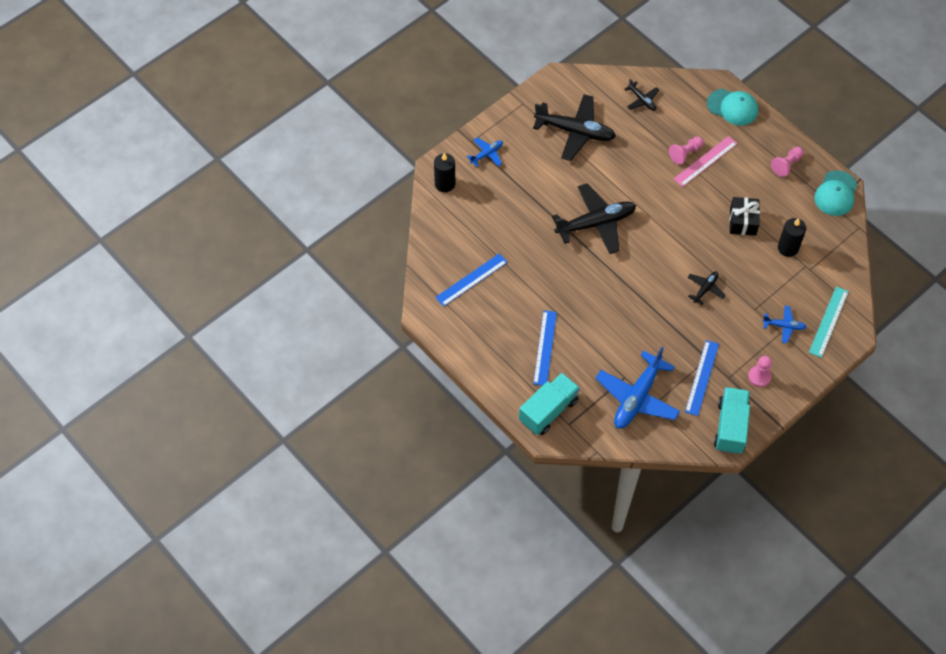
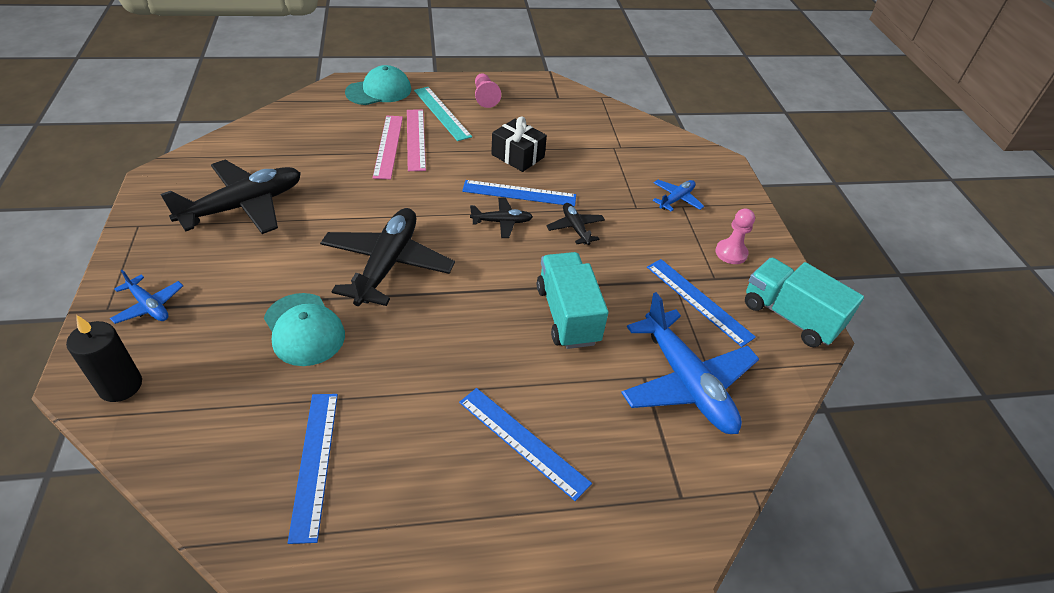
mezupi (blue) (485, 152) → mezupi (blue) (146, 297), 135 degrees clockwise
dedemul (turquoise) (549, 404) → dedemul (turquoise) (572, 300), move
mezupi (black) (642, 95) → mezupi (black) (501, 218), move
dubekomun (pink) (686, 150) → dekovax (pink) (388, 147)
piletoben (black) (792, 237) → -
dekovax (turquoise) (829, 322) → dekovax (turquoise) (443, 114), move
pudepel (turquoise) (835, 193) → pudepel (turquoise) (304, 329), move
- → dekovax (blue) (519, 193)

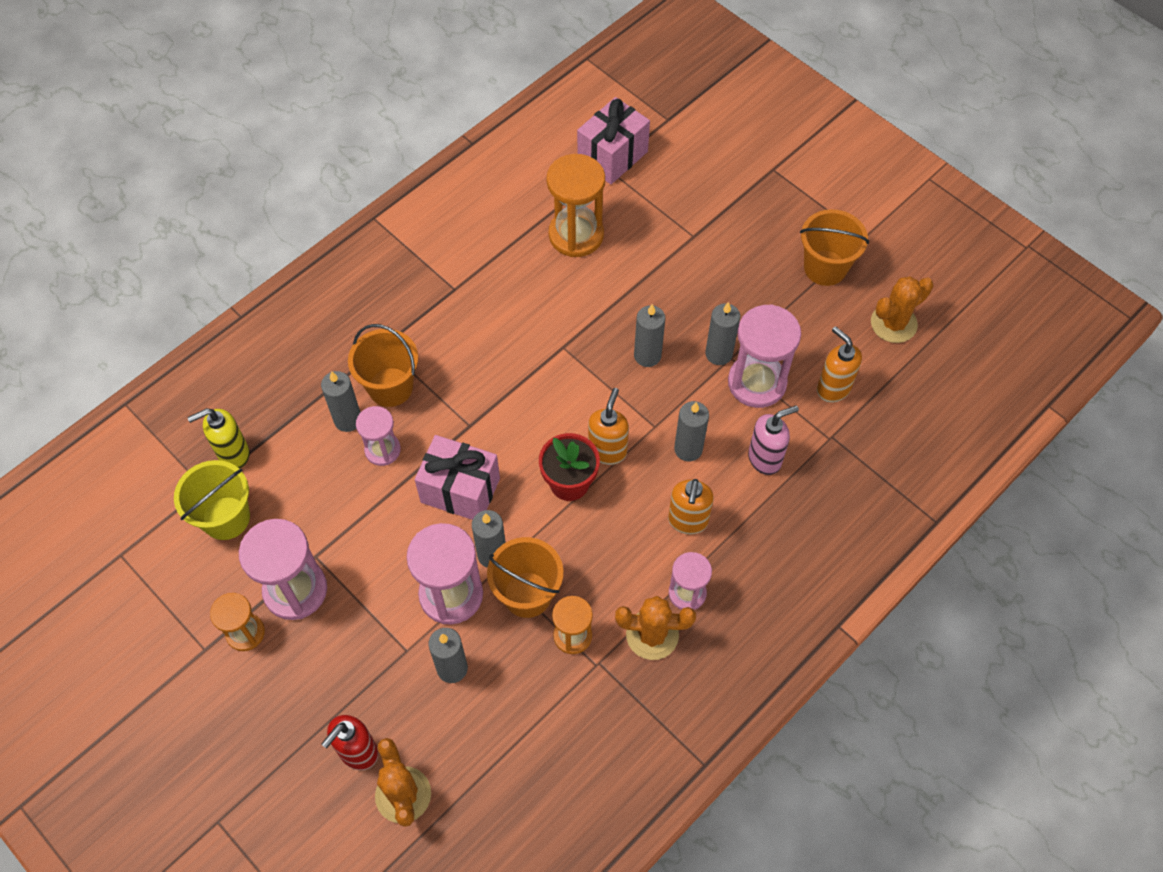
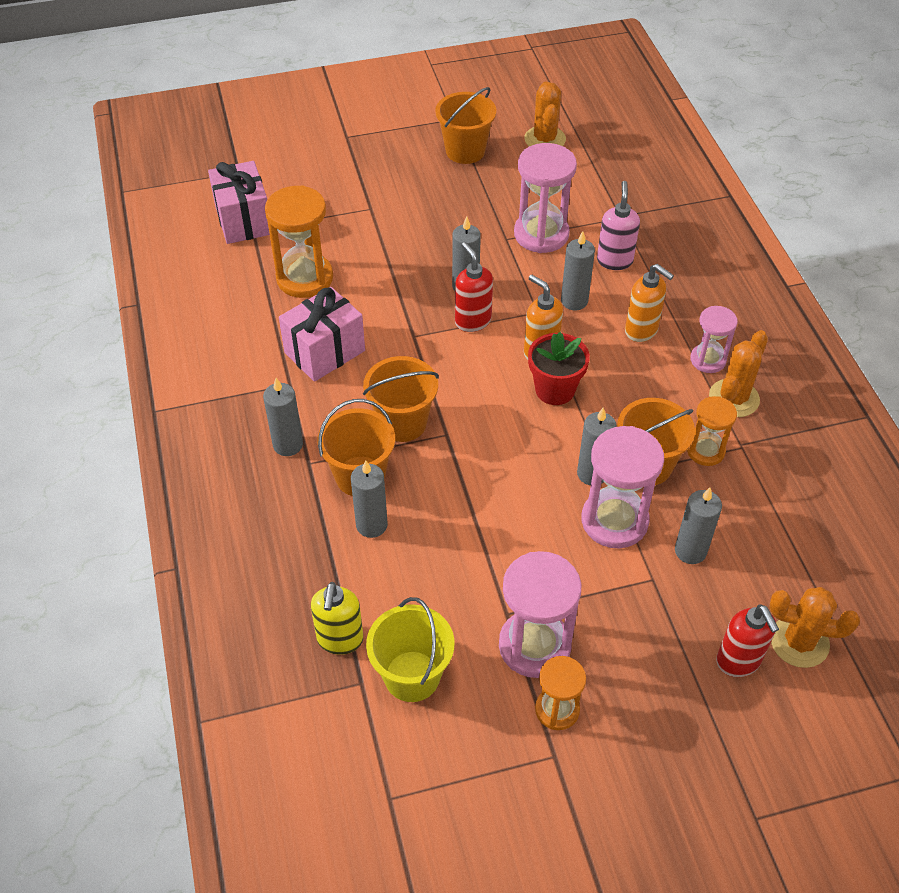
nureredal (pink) (378, 436) → -
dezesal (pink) (457, 477) → dezesal (pink) (322, 334), move
piletoben (grey) (722, 333) → piletoben (grey) (283, 417), move
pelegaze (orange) (839, 364) → -
- → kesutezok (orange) (401, 399)
- → pelegaze (red) (474, 287)

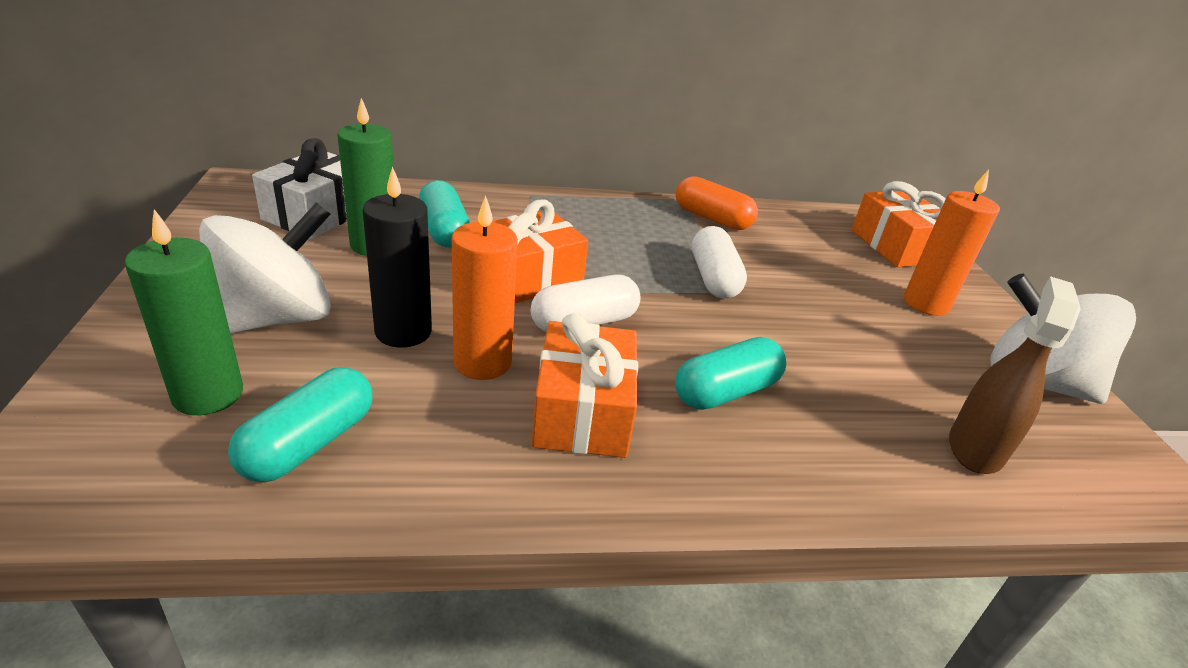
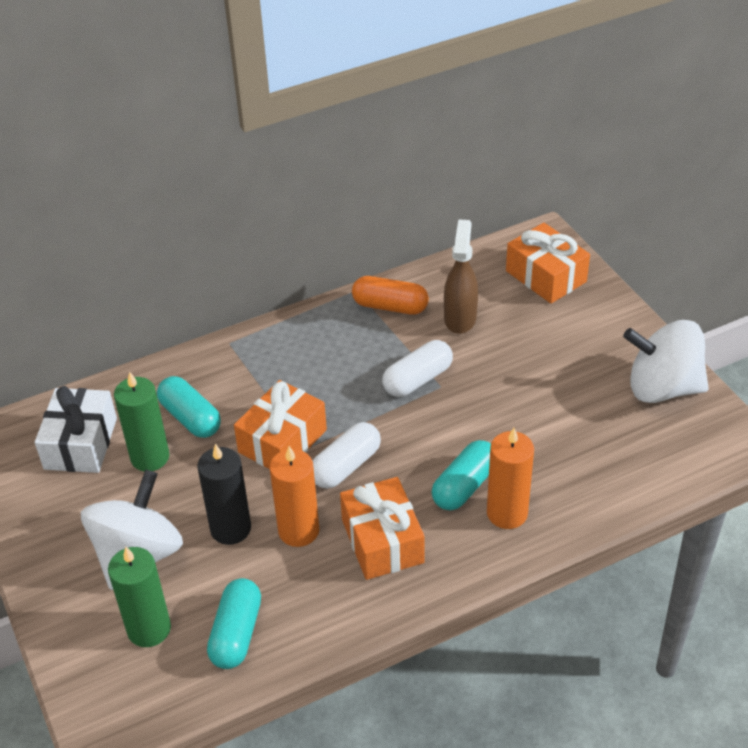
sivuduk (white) (719, 262) → sivuduk (white) (417, 368), 75 degrees clockwise
piletoben (orange) (952, 243) → piletoben (orange) (510, 478), move
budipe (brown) (1015, 375) → budipe (brown) (461, 276), move

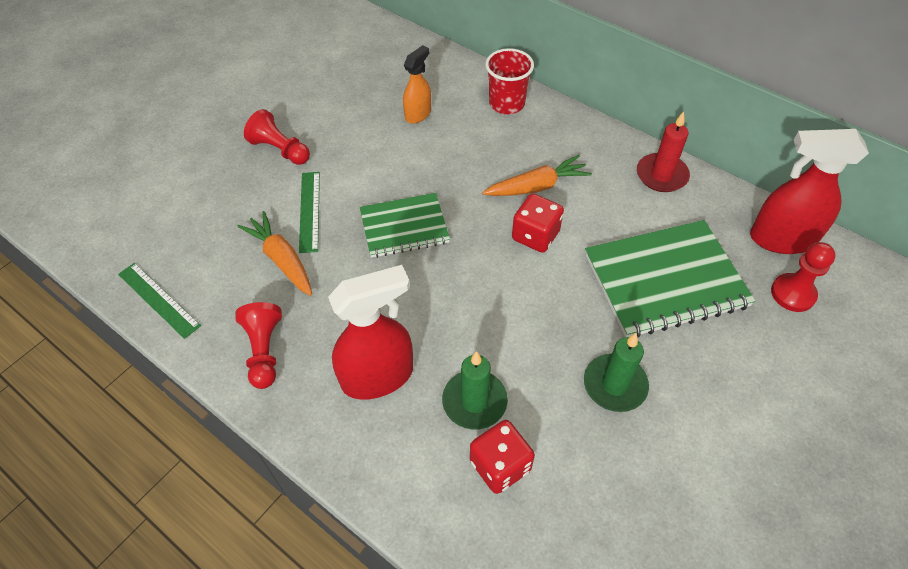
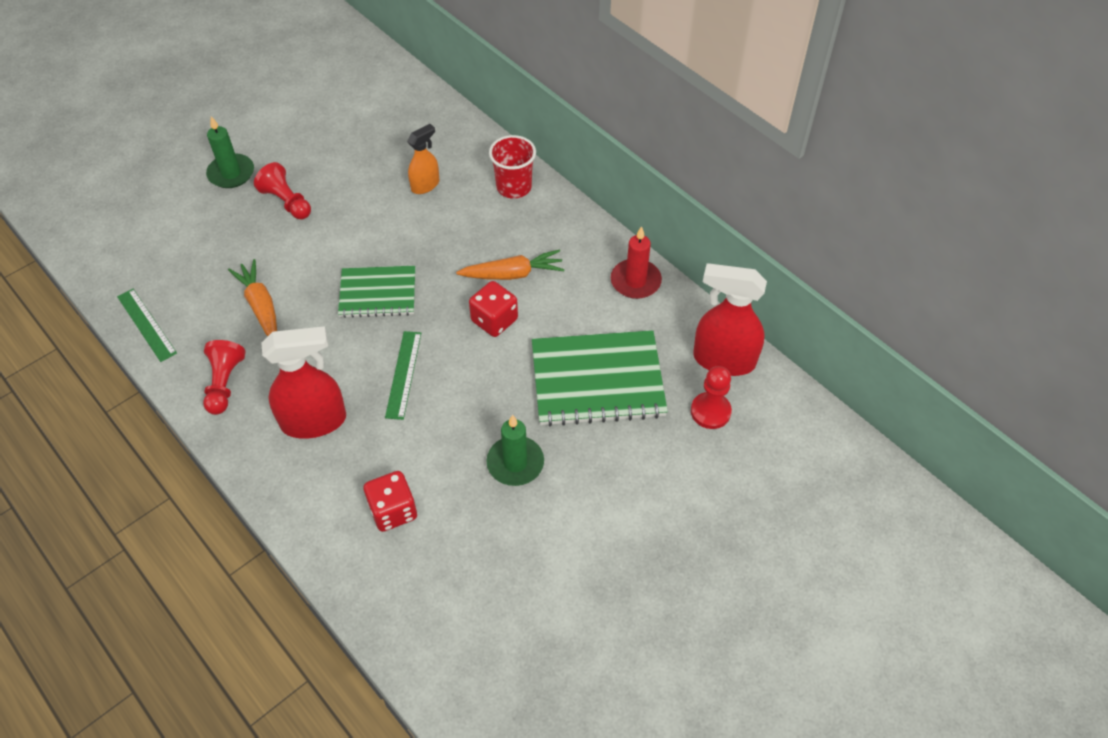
dekovax (green) (309, 212) → dekovax (green) (403, 375), move
piletoben (green) (475, 390) → piletoben (green) (230, 152), move

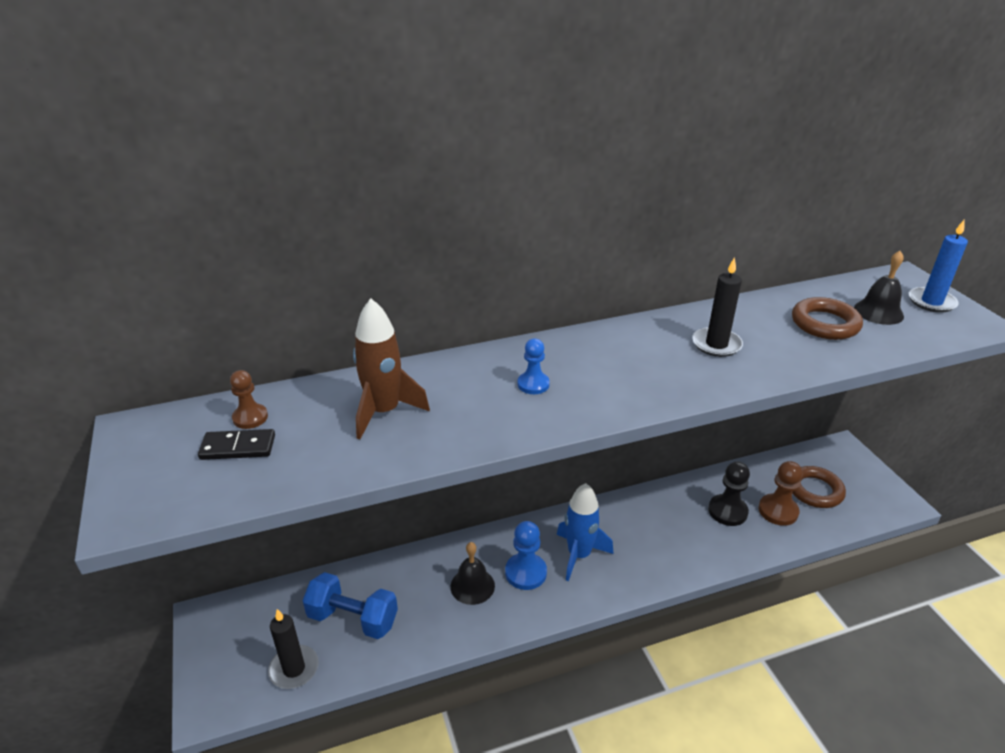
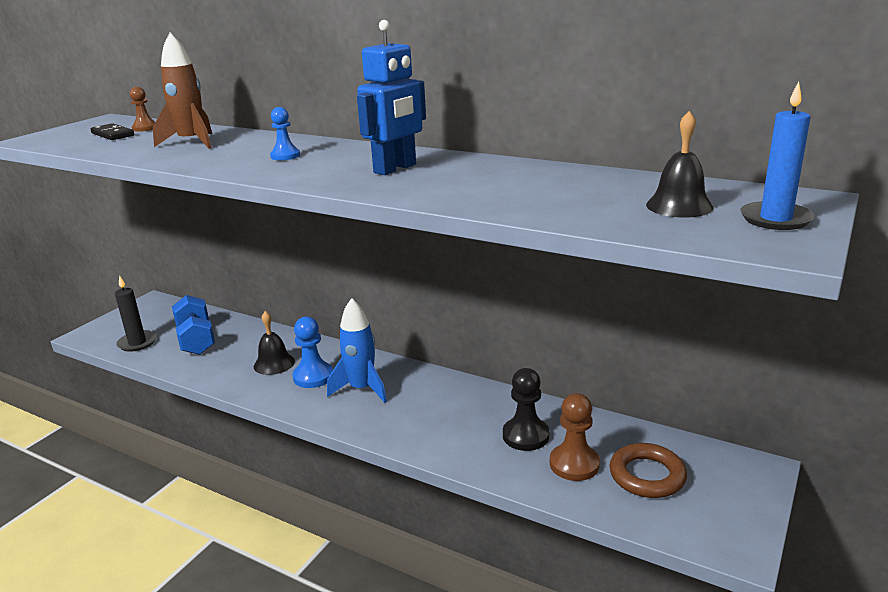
piletoben (black) (717, 307) → -
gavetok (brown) (827, 318) → -
- → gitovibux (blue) (391, 97)

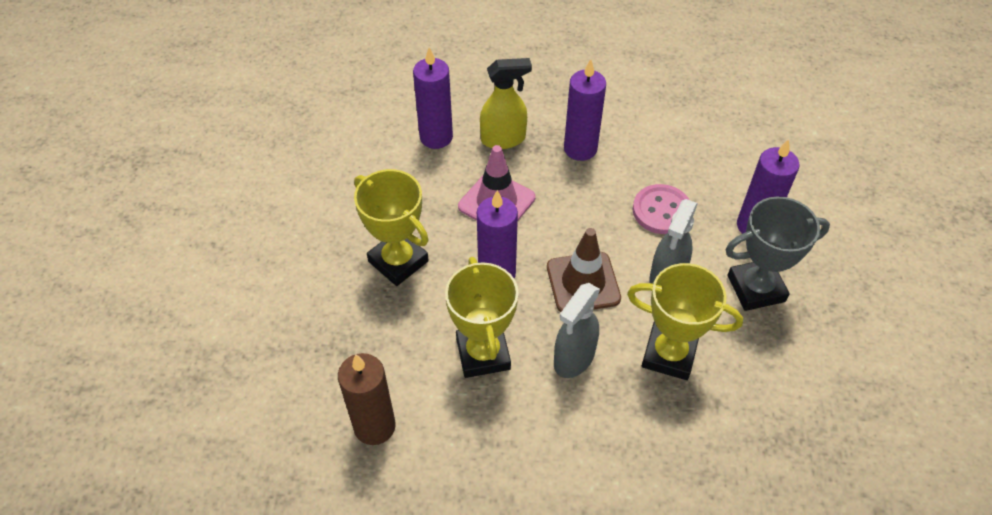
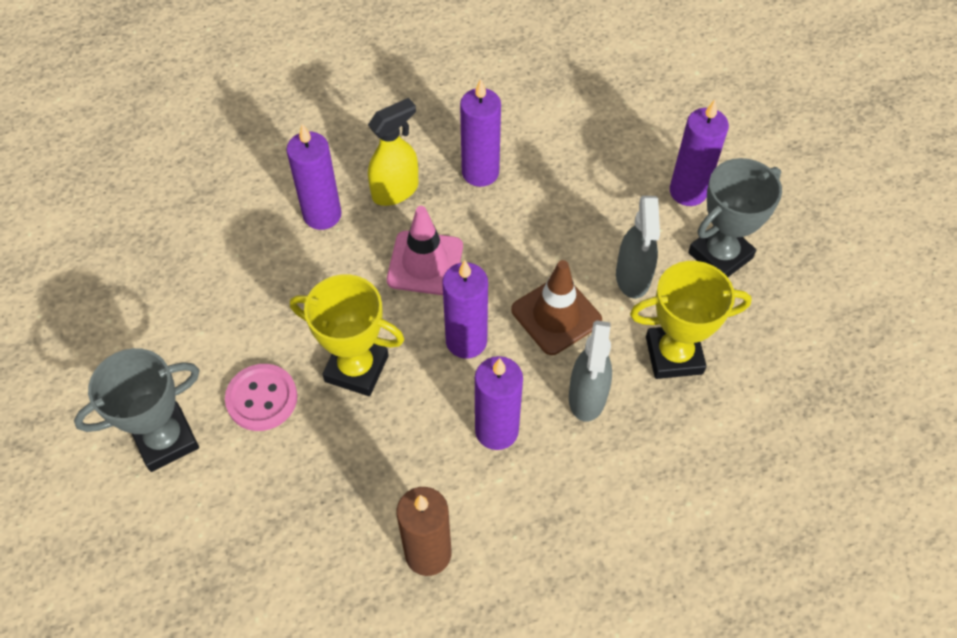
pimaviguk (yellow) (482, 317) → piletoben (purple) (499, 403)
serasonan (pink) (661, 209) → serasonan (pink) (261, 397), move
- → pimaviguk (grey) (137, 410)

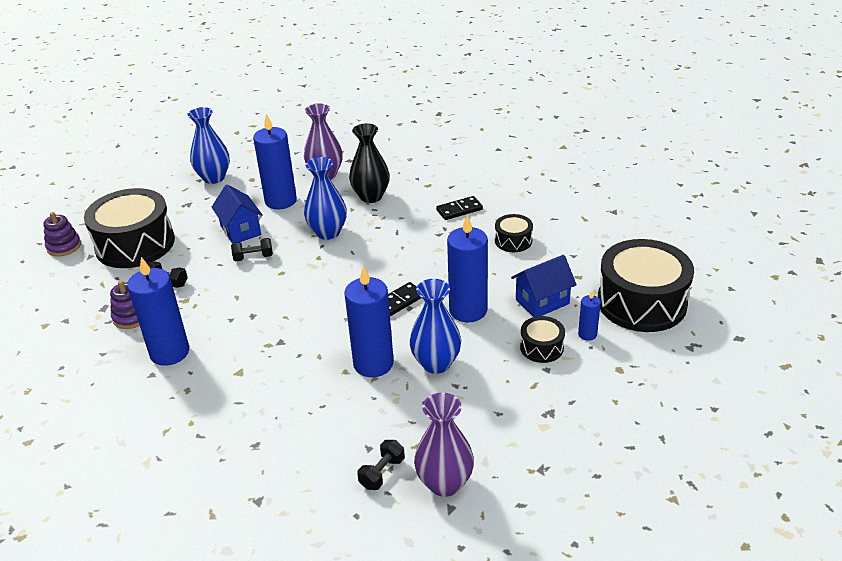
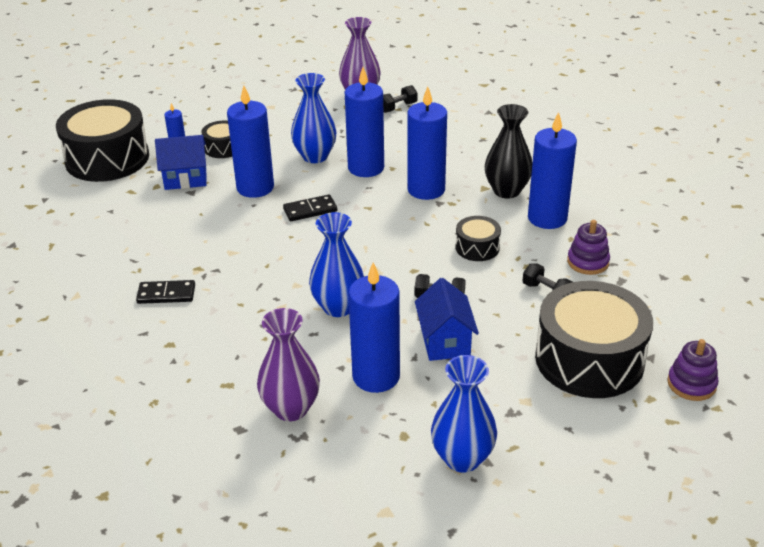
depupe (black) (369, 163) → depupe (black) (508, 151), move
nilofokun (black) (514, 233) → nilofokun (black) (478, 238), move
- → piletoben (blue) (427, 143)

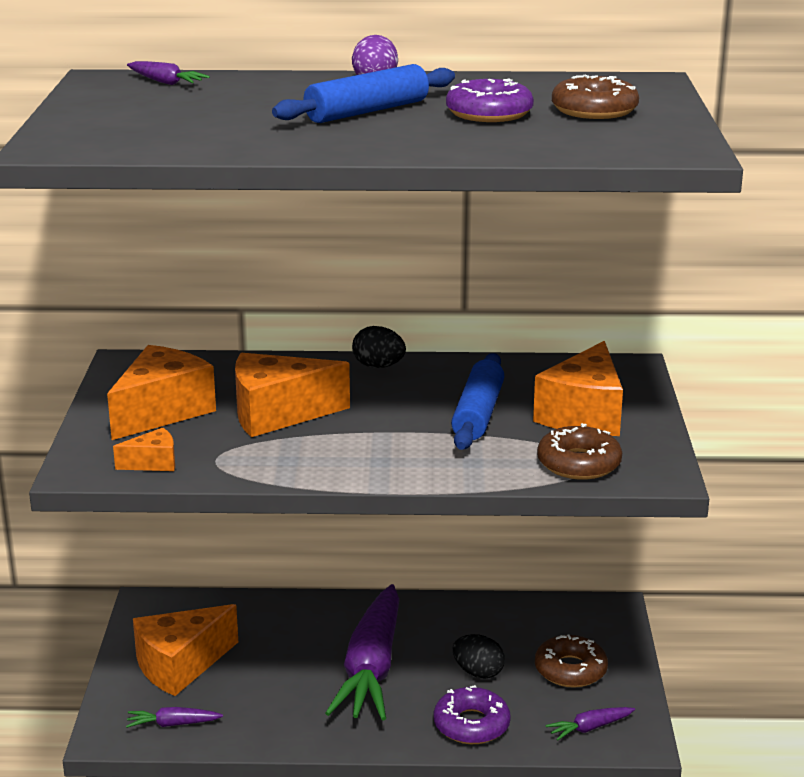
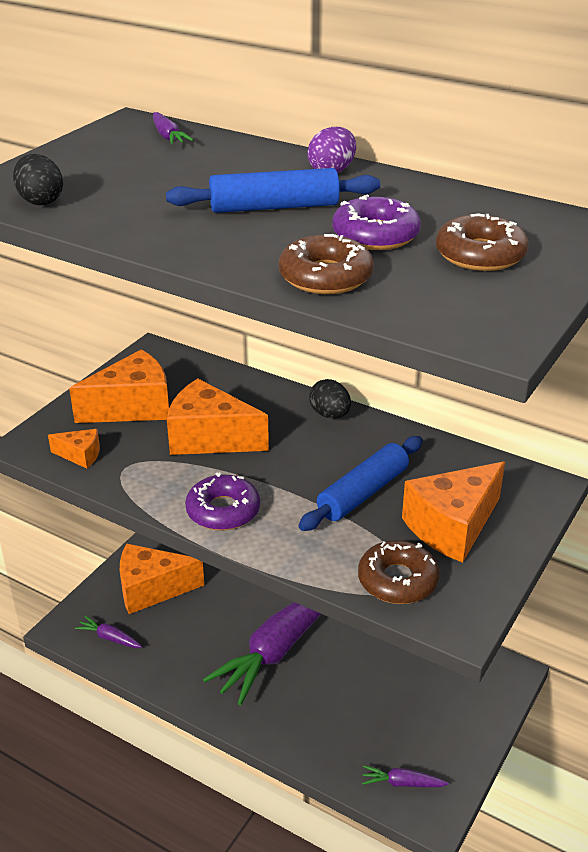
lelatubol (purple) (472, 714) → lelatubol (purple) (222, 502), move
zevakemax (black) (479, 656) → zevakemax (black) (38, 179), move
lelatubol (brown) (571, 661) → lelatubol (brown) (326, 264), move

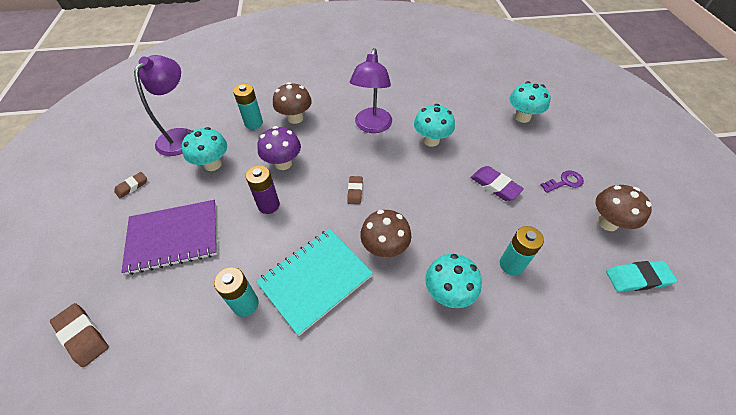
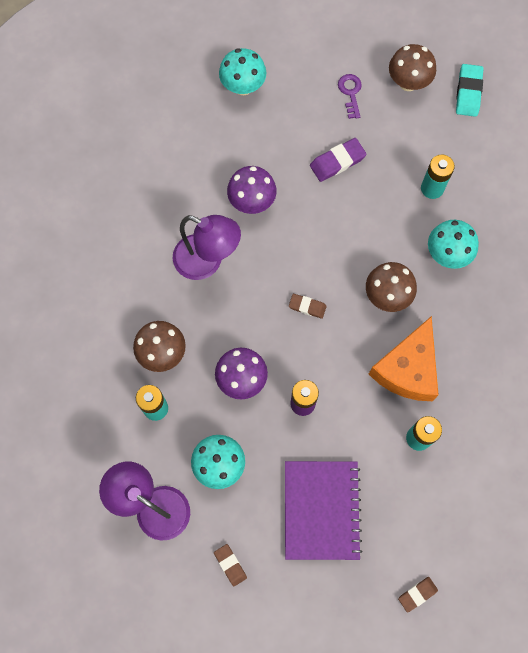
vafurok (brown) (79, 335) → vafurok (brown) (418, 595), x0.64
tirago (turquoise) (314, 282) → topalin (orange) (403, 358)
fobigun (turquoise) (434, 125) → fobigun (purple) (252, 190)

